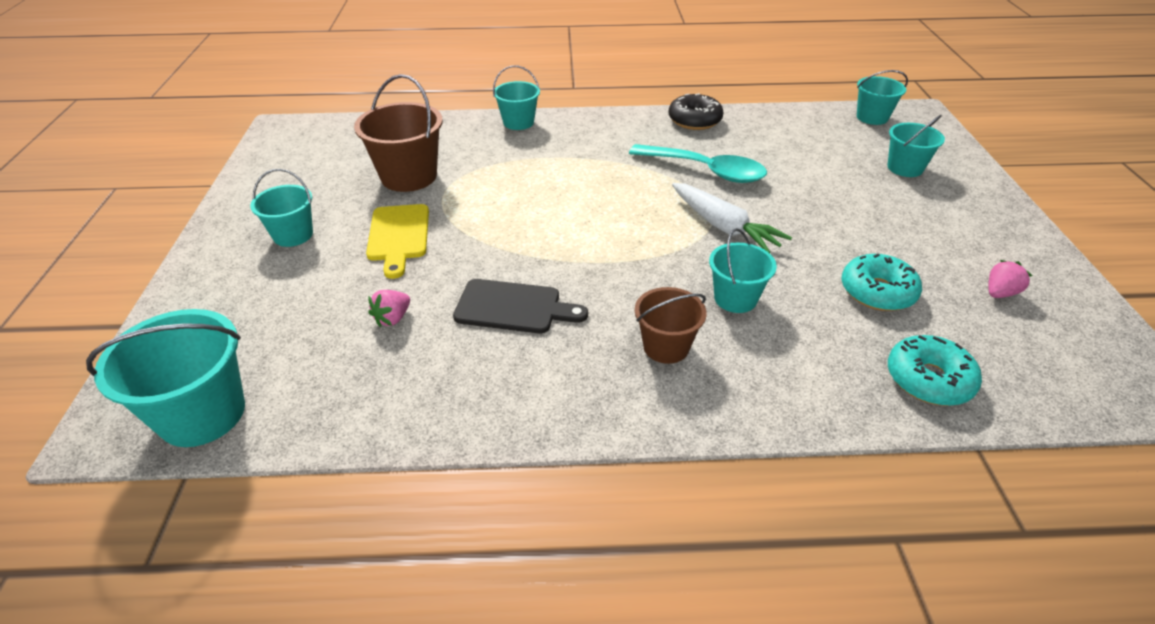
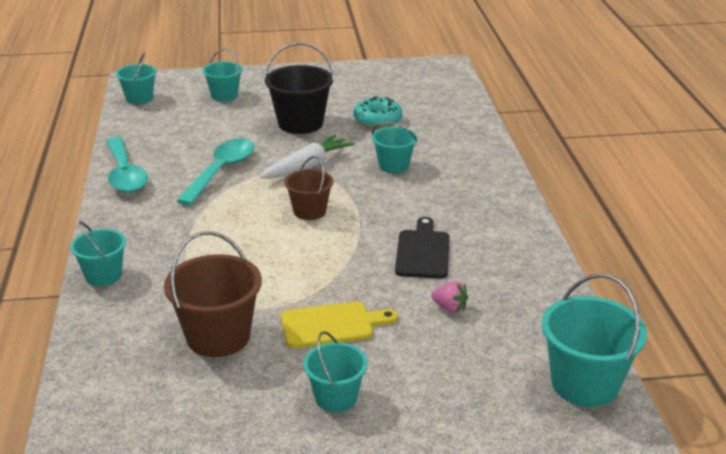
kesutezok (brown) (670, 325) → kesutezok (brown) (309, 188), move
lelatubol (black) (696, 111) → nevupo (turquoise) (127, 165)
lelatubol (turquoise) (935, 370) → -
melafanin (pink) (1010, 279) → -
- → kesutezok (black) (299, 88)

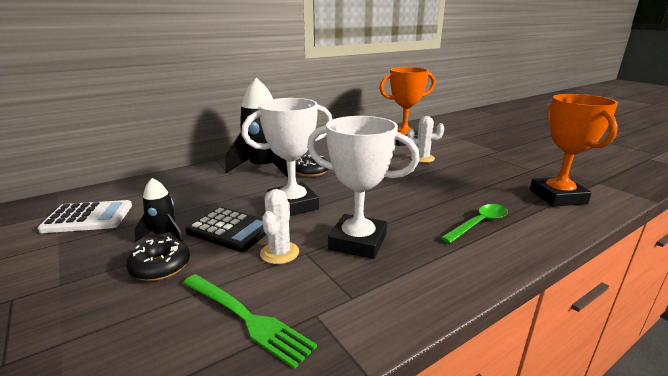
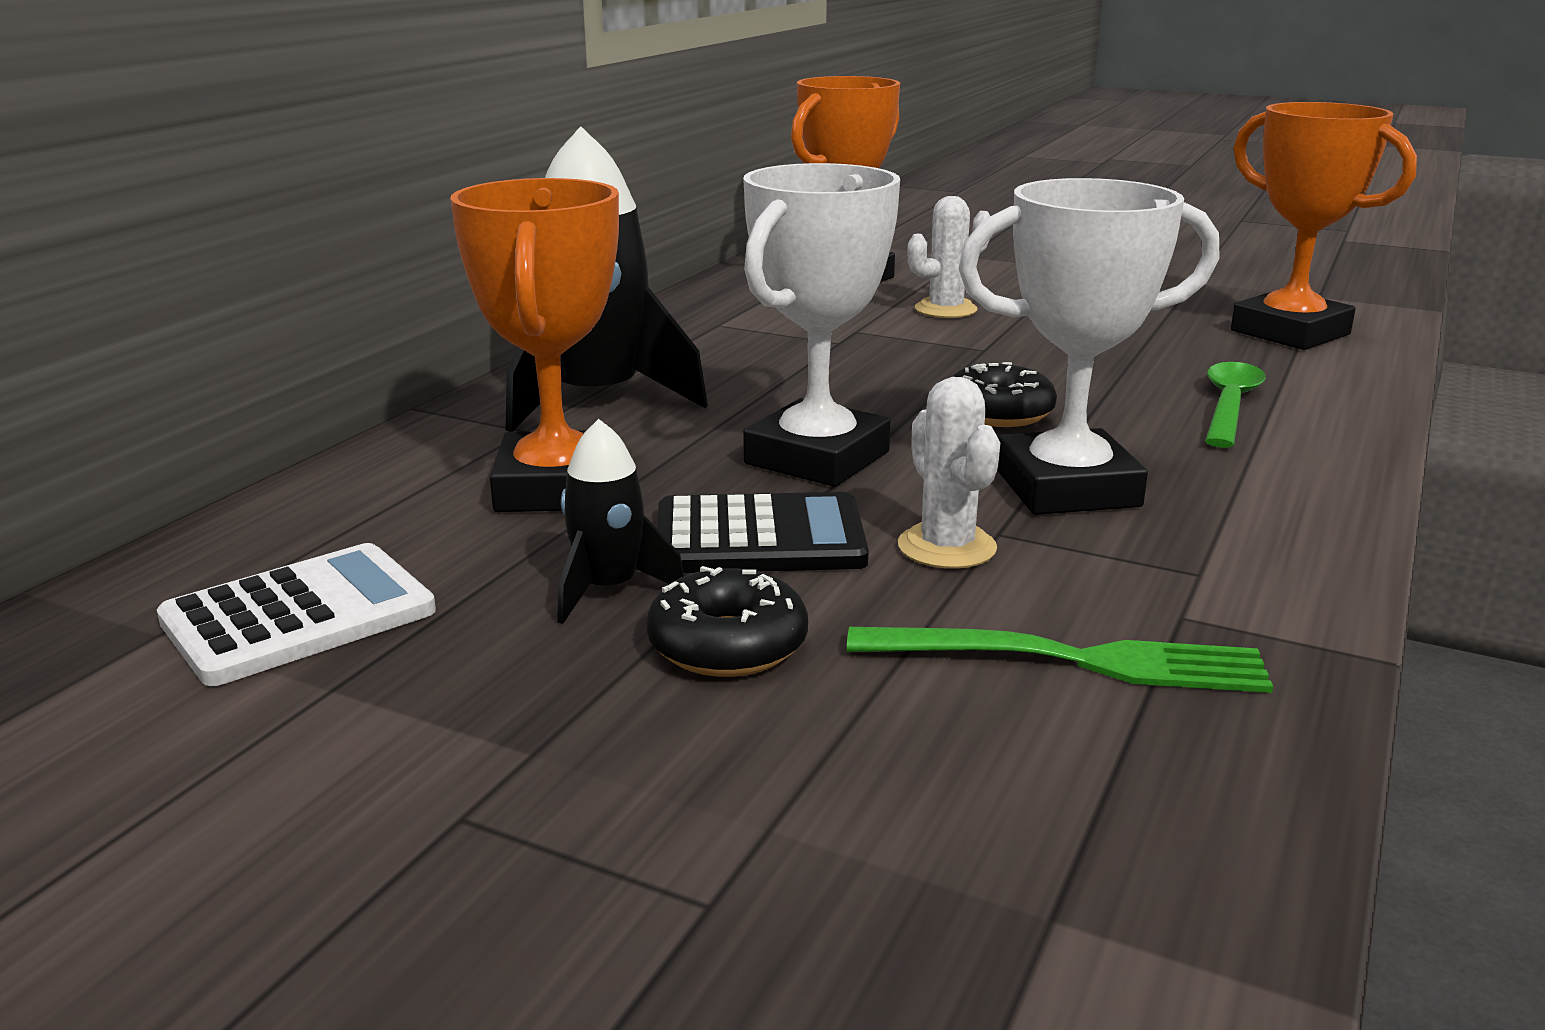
lelatubol (black) (311, 166) → lelatubol (black) (1004, 394), move
- → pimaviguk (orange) (534, 345)

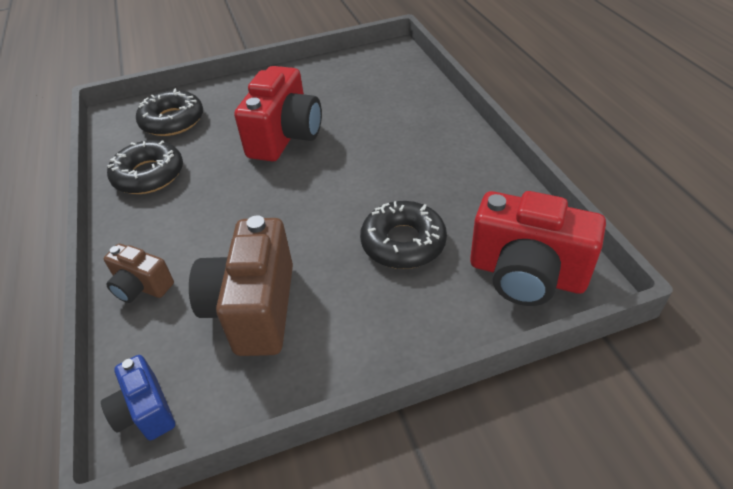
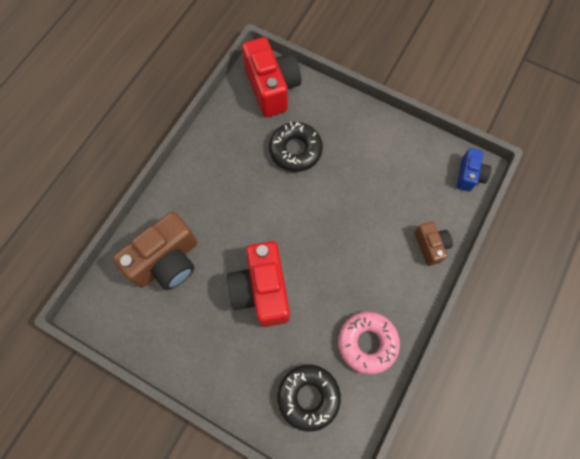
lelatubol (black) (145, 167) → lelatubol (pink) (369, 343)
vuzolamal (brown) (241, 285) → vuzolamal (brown) (155, 251), move
vuzolamal (red) (278, 114) → vuzolamal (red) (258, 284), 75 degrees counterclockwise

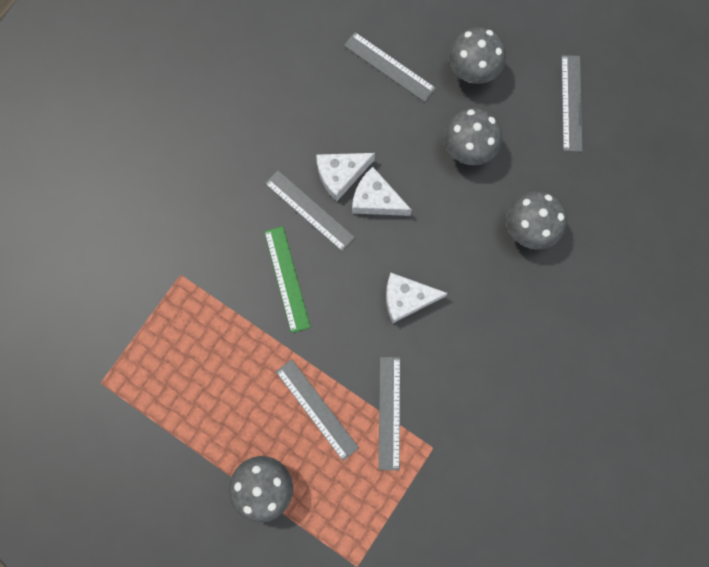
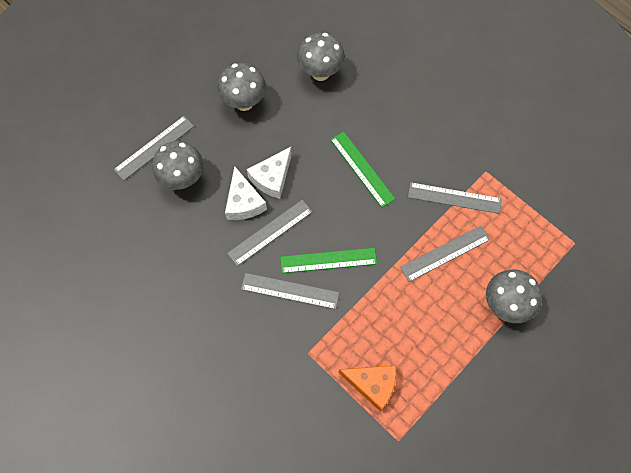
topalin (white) (417, 297) → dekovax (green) (363, 169)
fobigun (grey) (477, 55) → fobigun (grey) (178, 165), move
dekovax (grey) (571, 103) → dekovax (grey) (290, 291), move
- → topalin (orange) (367, 388)

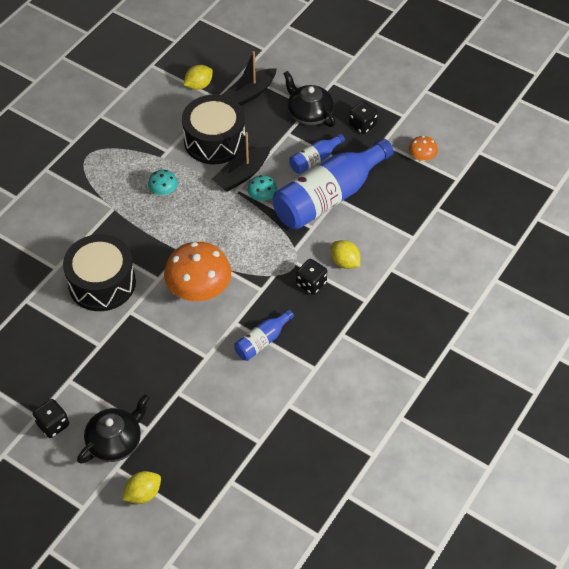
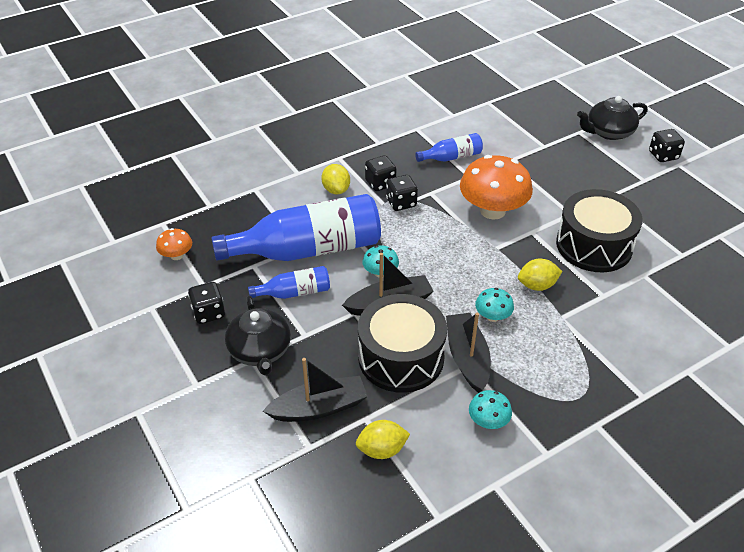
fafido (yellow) (141, 487) → fafido (yellow) (540, 274), move
- → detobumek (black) (402, 193)
- → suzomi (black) (468, 353)
- → fobigun (turquoise) (490, 409)

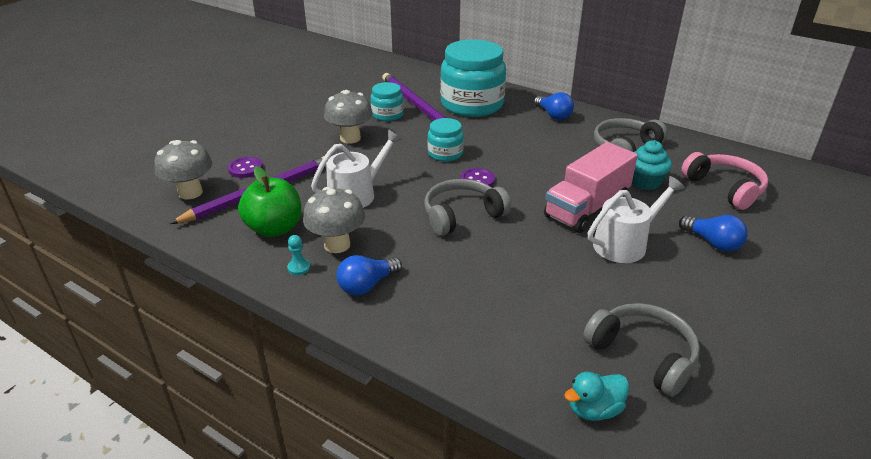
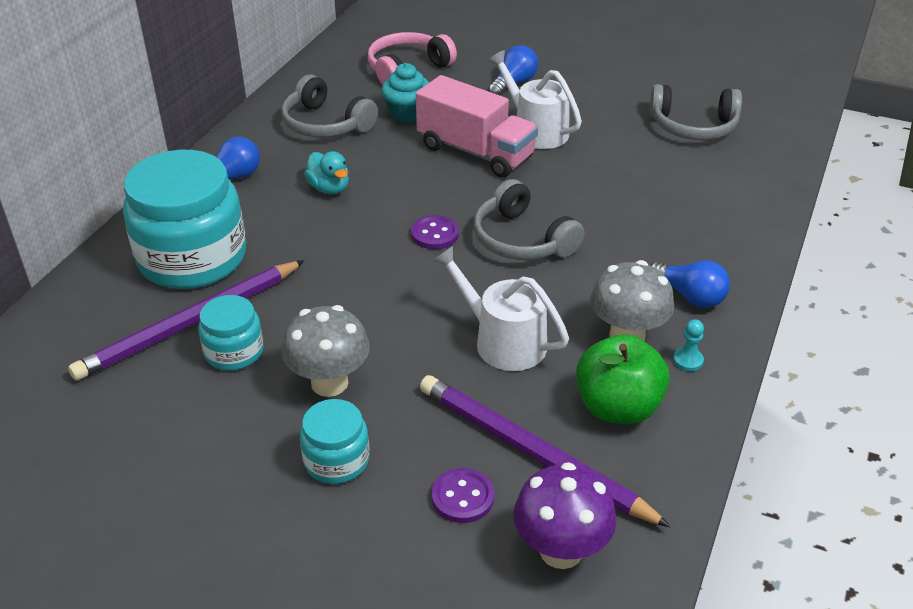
fobigun (grey) (183, 169) → fobigun (purple) (565, 515)
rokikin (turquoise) (445, 140) → rokikin (turquoise) (334, 441), move
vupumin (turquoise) (596, 396) → vupumin (turquoise) (326, 172), move
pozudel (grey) (641, 350) → pozudel (grey) (695, 112), 120 degrees counterclockwise

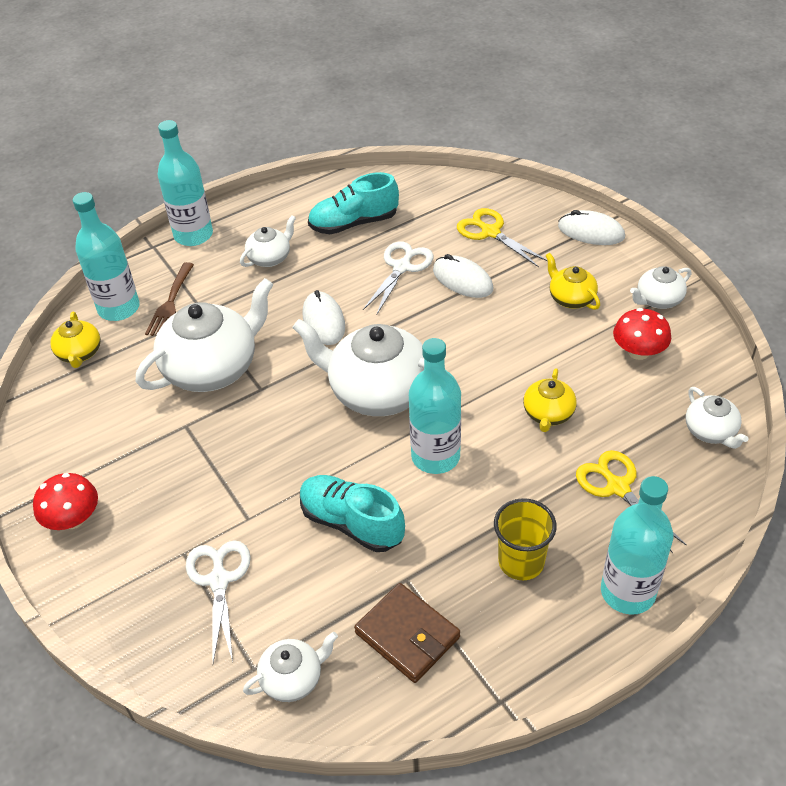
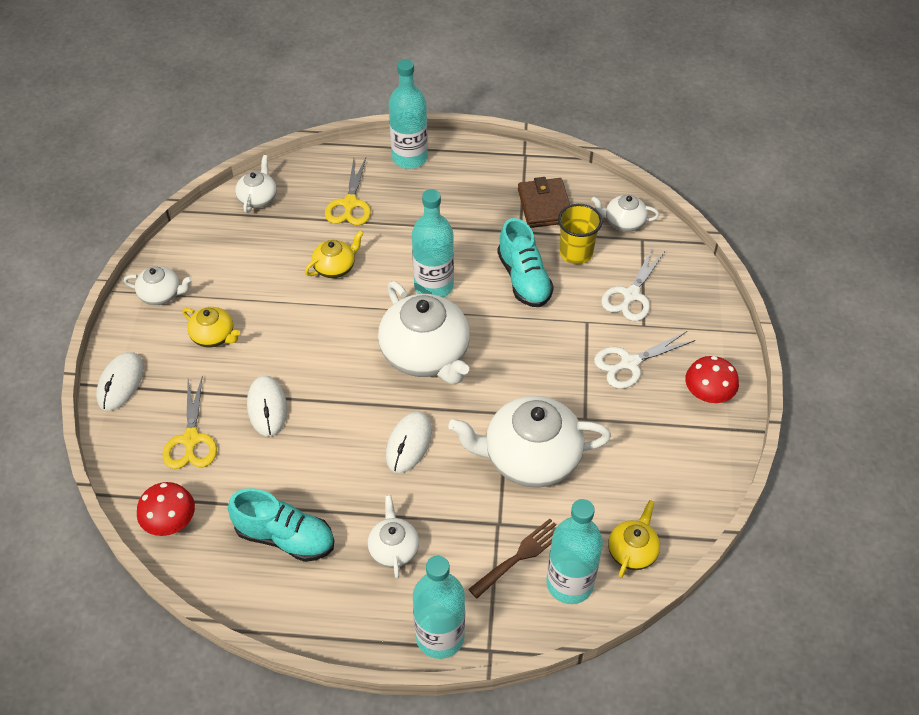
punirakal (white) (268, 241) → punirakal (white) (393, 537), 90 degrees clockwise
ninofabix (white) (398, 278) → ninofabix (white) (645, 360), move
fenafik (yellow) (525, 539) → fenafik (yellow) (580, 234), move
punirakal (yellow) (572, 281) → punirakal (yellow) (211, 327), 60 degrees counterclockwise
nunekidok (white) (591, 227) → nunekidok (white) (120, 381), 45 degrees clockwise
fobigun (red) (642, 334) → fobigun (red) (166, 509), move

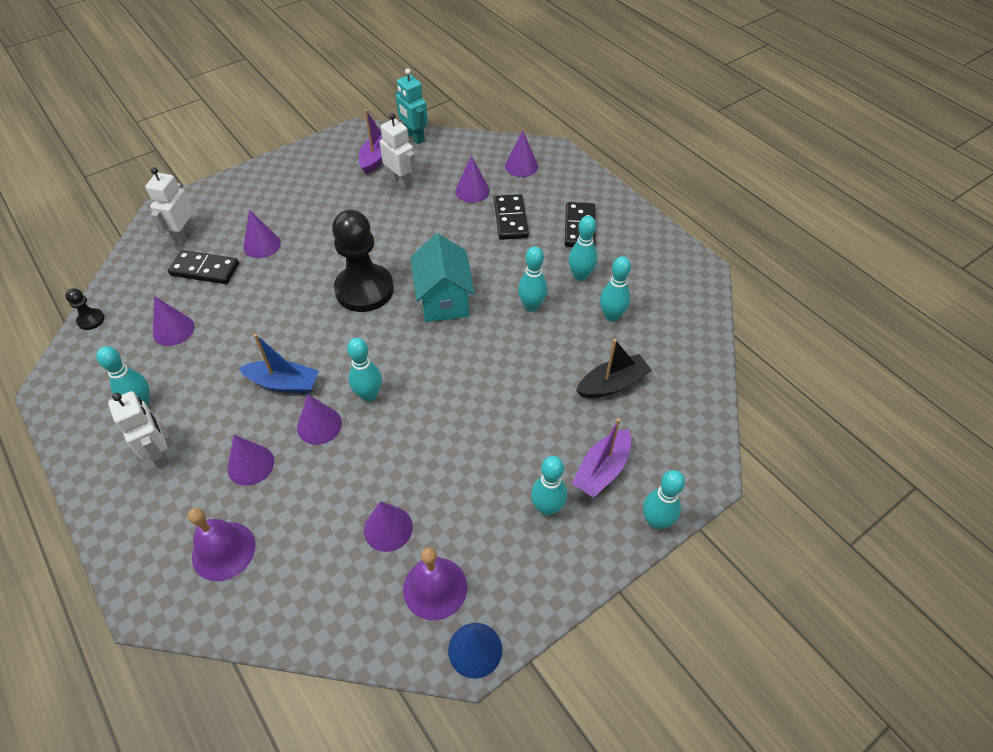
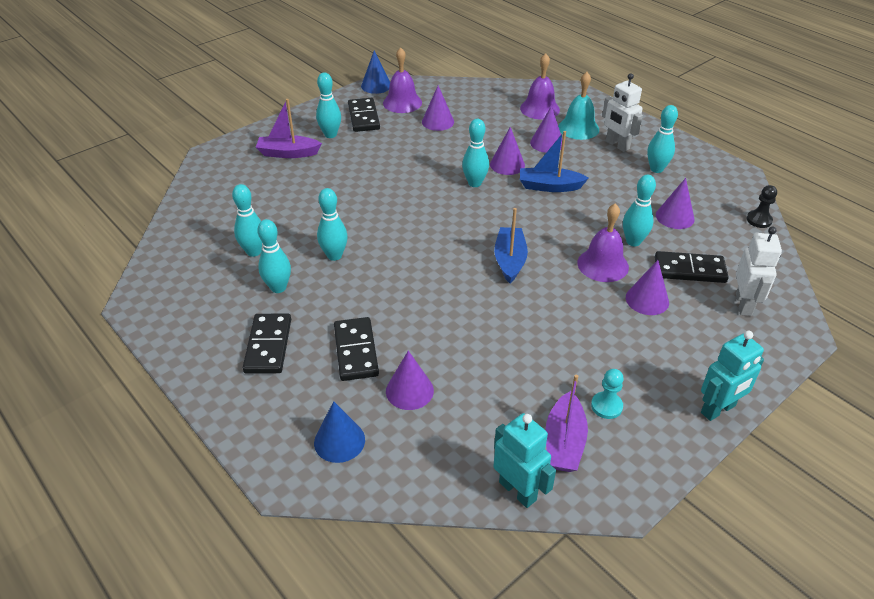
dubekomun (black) (363, 261) → suzomi (blue) (511, 245)
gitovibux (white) (398, 151) → -
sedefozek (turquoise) (443, 277) → -
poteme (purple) (521, 154) → poteme (blue) (339, 432)
suzomi (purple) (601, 458) → suzomi (purple) (289, 128), 120 degrees counterclockwise
suzomi (black) (614, 368) → -
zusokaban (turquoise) (664, 500) → zusokaban (turquoise) (639, 210), move
- → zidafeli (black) (364, 115)
- → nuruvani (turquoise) (578, 106)
- → nuruvani (purple) (603, 243)
- → dubekomun (turquoise) (607, 394)
- → gitovibux (turquoise) (732, 376)

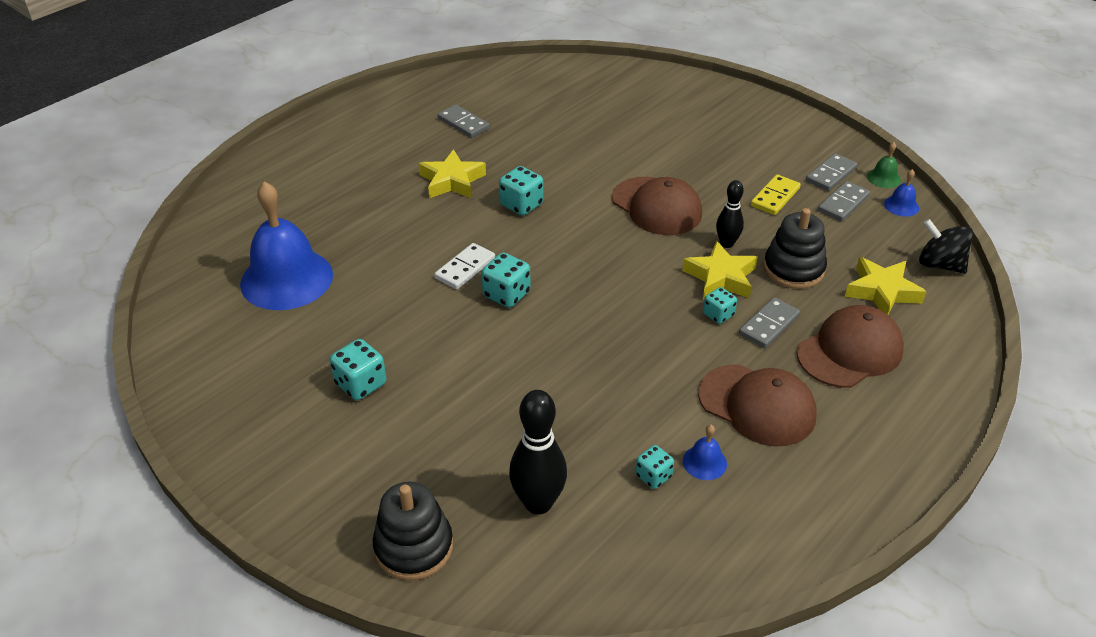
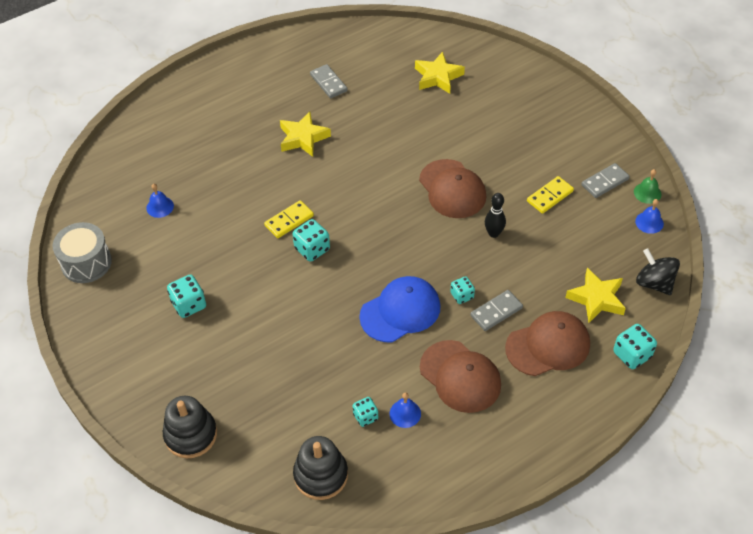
nuruvani (blue) (286, 245) → nuruvani (blue) (160, 201), x0.41
zidafeli (white) (464, 266) → zidafeli (yellow) (289, 219)
detobumek (turquoise) (521, 191) → detobumek (turquoise) (635, 346), move
zusokaban (black) (538, 452) → -
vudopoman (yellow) (720, 270) → vudopoman (yellow) (440, 73), move
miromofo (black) (795, 248) → miromofo (black) (320, 468), move
zidafeli (grey) (844, 201) → -
- → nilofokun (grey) (82, 252)
- → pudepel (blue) (399, 309)

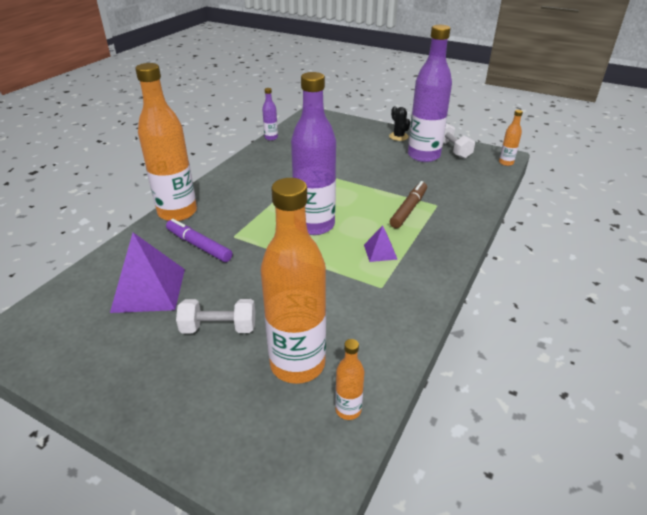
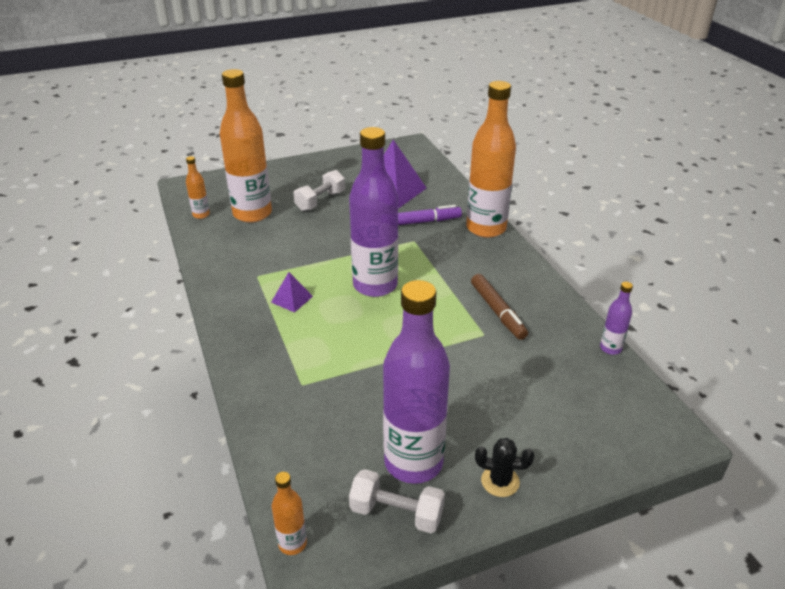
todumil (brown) (408, 204) → todumil (brown) (499, 307), move

